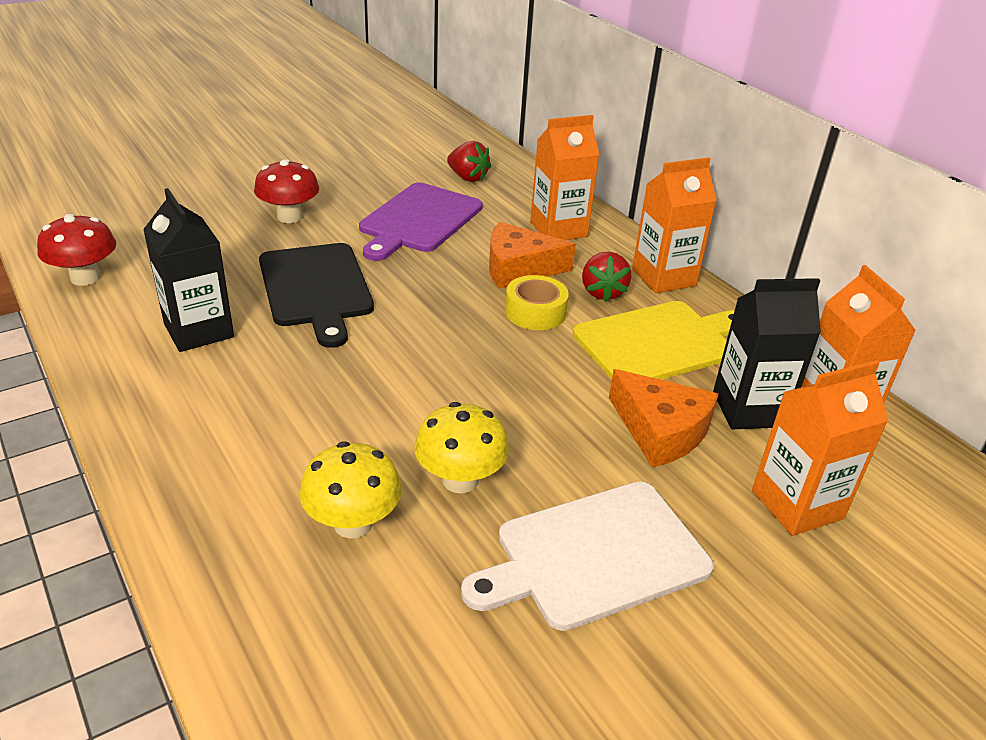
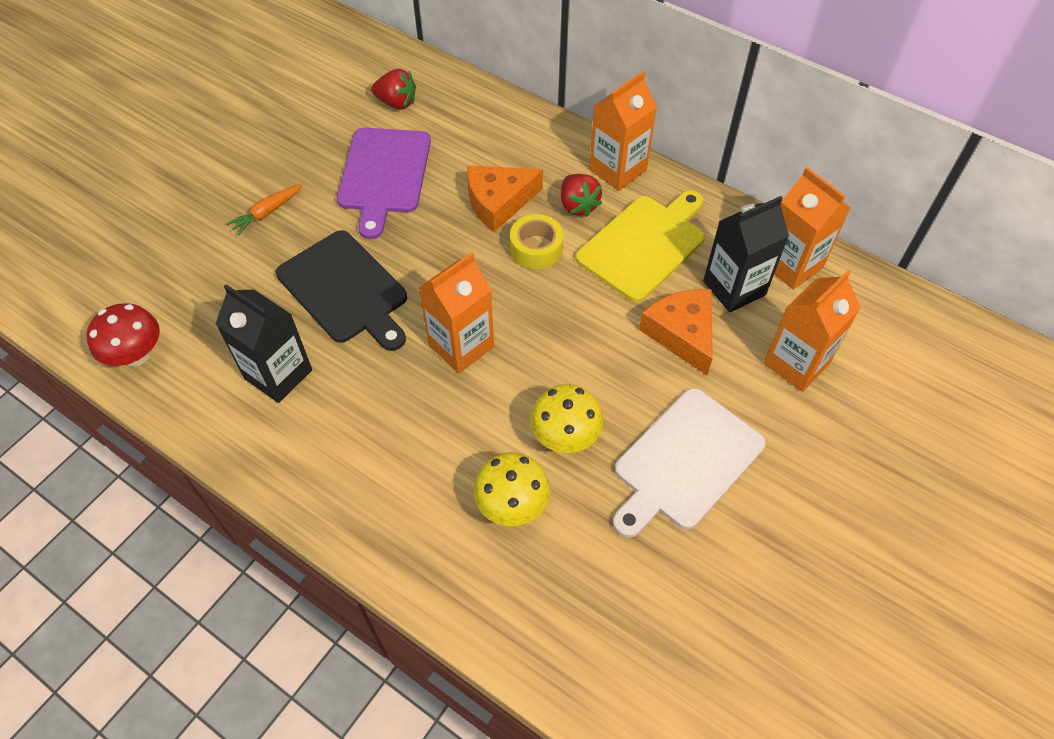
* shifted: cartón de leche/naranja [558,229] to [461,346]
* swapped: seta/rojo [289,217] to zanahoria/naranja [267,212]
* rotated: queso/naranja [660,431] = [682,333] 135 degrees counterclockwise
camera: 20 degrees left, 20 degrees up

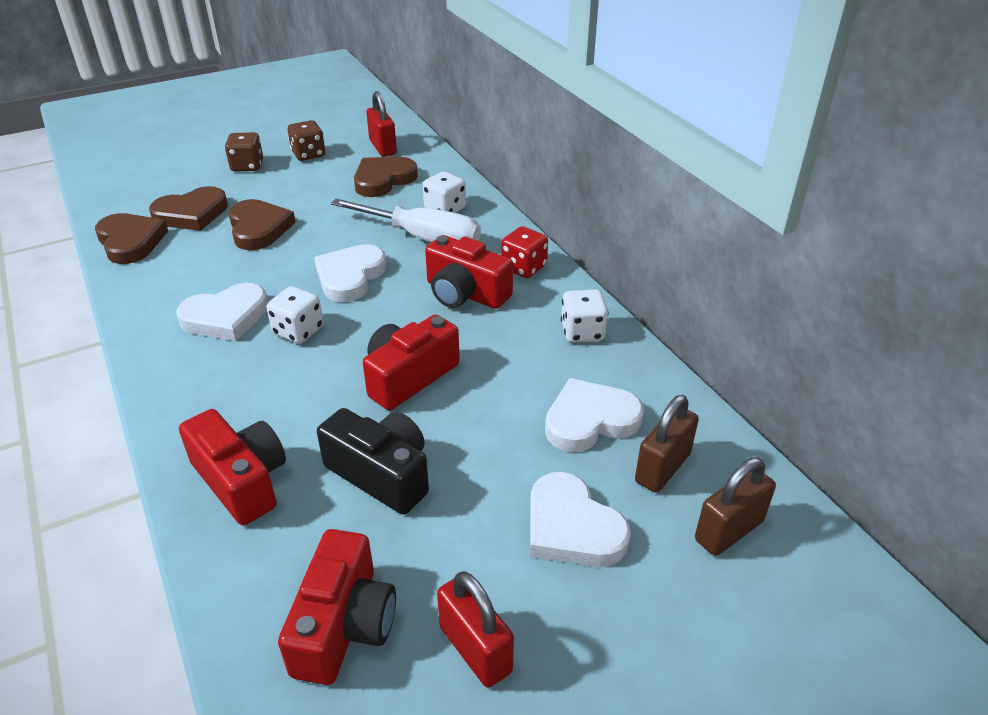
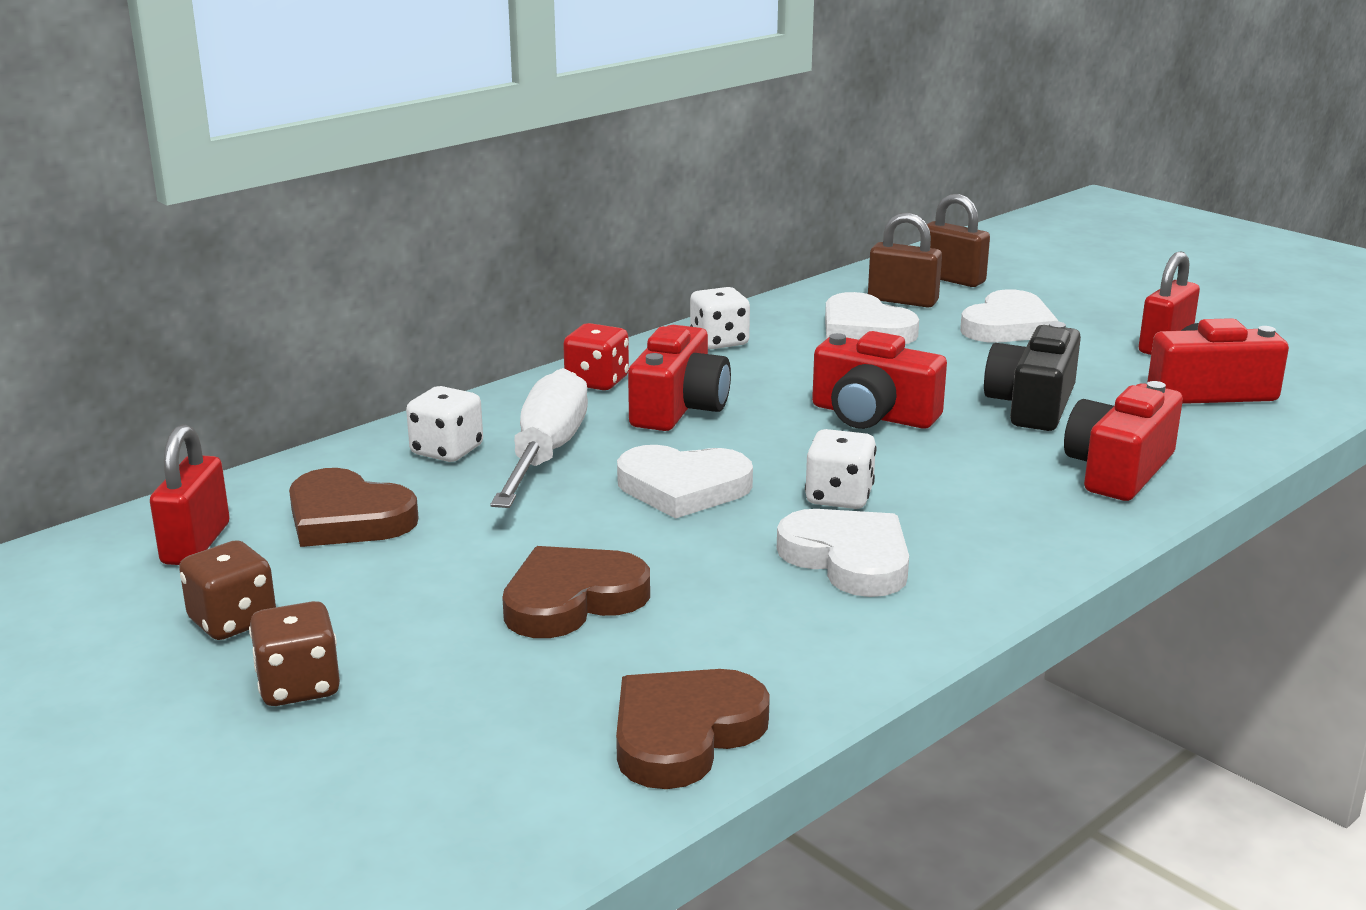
* rotated: candado/rojo [383,147] = [196,544] 45 degrees counterclockwise
* gone: corazón/marrón [191,214]
camera: 105 degrees left, 15 degrees down

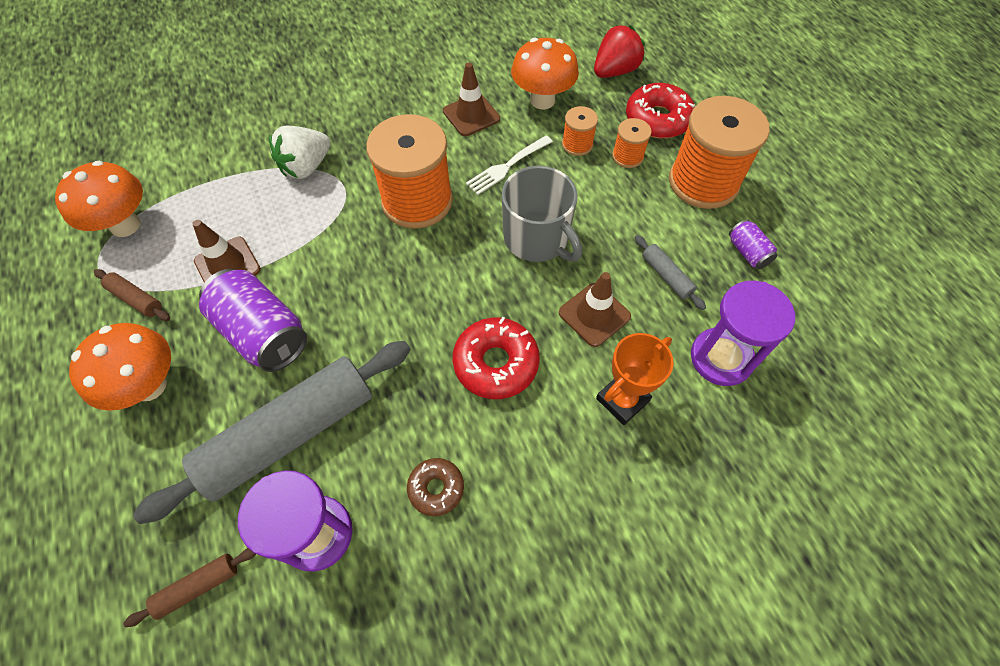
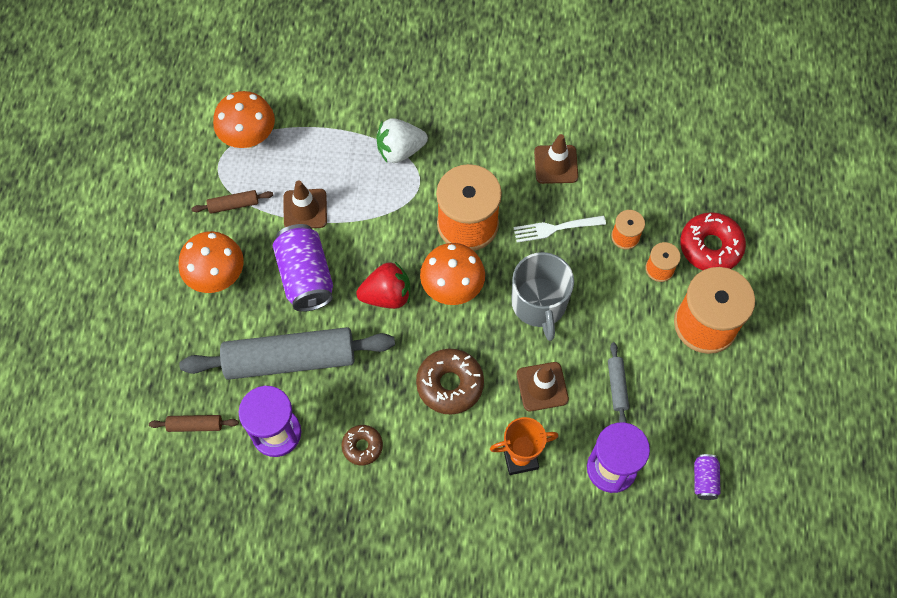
* shifted: fresa/rojo [614,71] to [387,295]
* shifted: seta/naranja [542,100] to [452,288]
* shifted: lata/morado [747,252] to [704,480]
* rotated: rodillo/marrón [136,299] = [233,205] 75 degrees counterclockwise
* repainted: rosquilla/rojo [496,363] to rosquilla/marrón [450,384]
camera: 30 degrees right, 5 degrees up

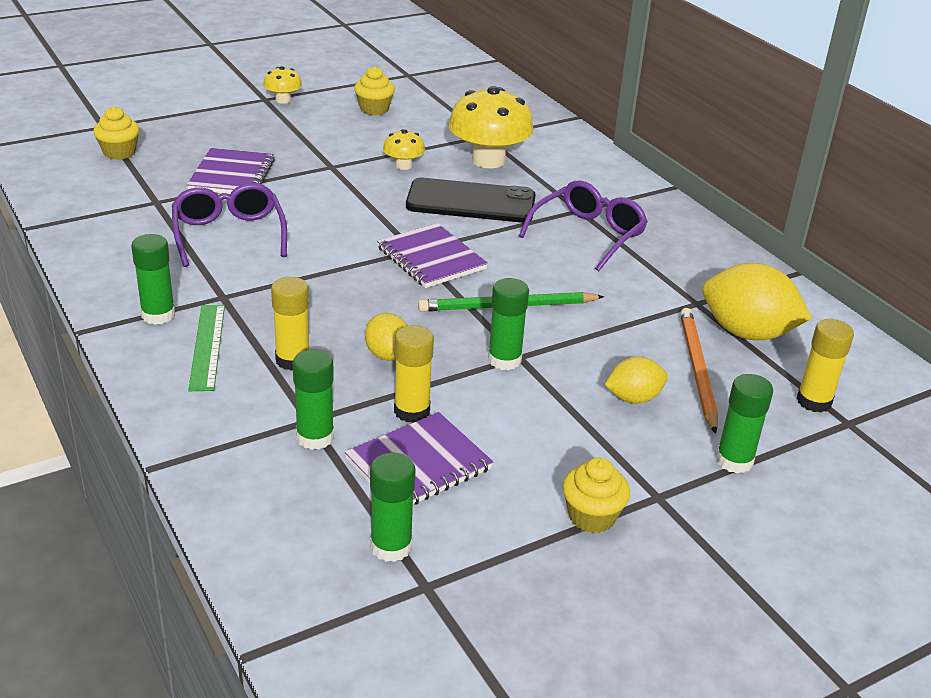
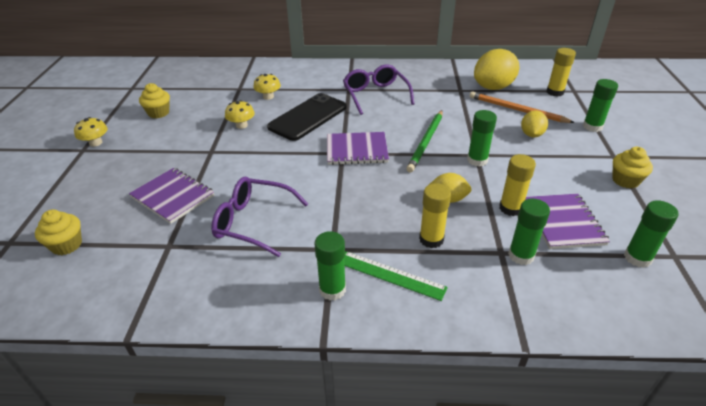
* scaled: seta/amarillo [488,160] = [268,97] x0.49
camera: 55 degrees left, 5 degrees up

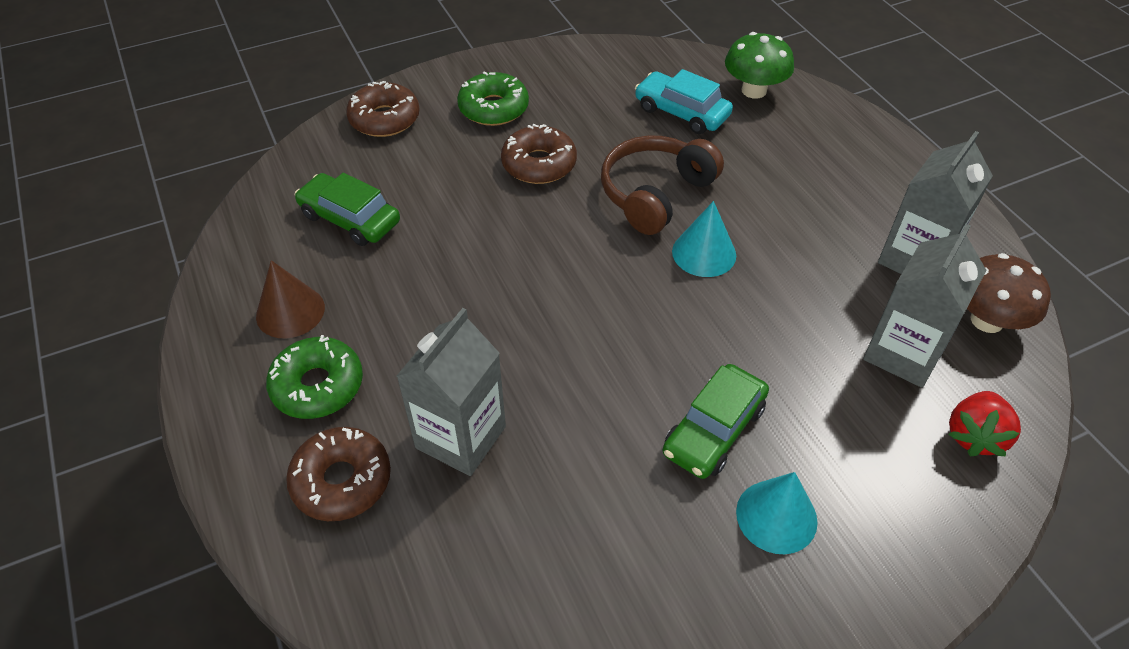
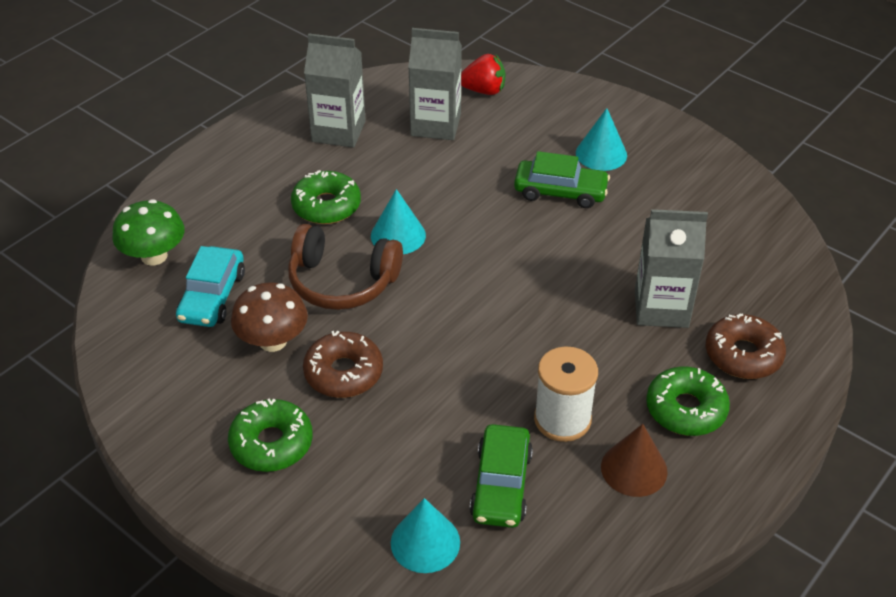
* gone: rosquilla/marrón [384,119]
* shifted: seta/marrón [986,320] to [273,341]
* new: rosquilla/verde [326,206]
* new: carrete/blanco [562,419]
* new: cono/turquesa [425,542]
camera: 115 degrees left, 5 degrees down

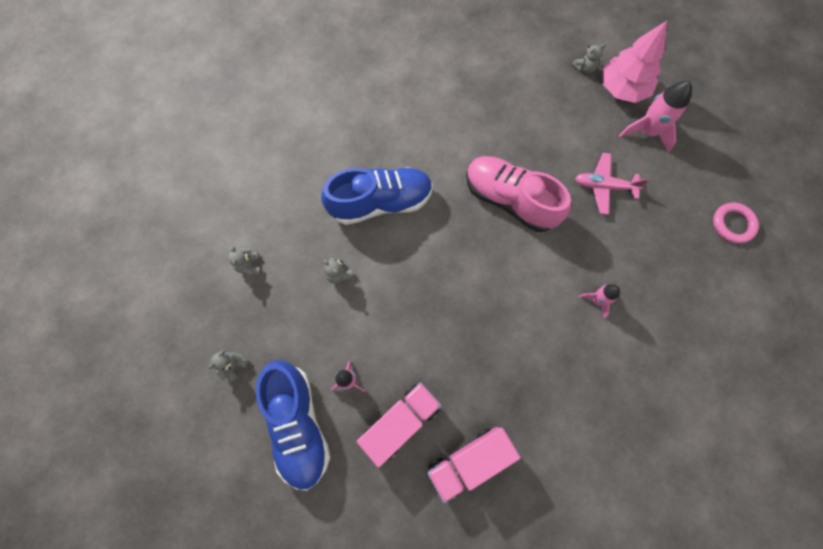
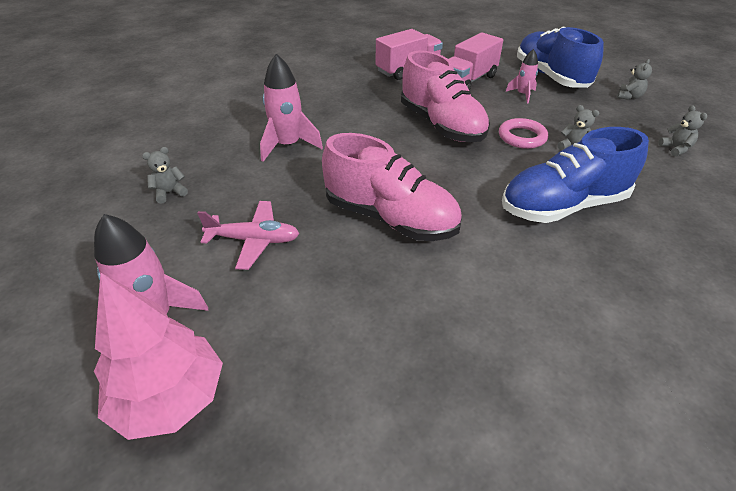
* shifted: osito/gris [584,68] to [170,193]
* shifted: anillo/rosa [732,224] to [522,137]
* scaled: cohete/rosa [597,300] = [288,145] x1.73
* new: zapato/rosa [441,125]
camera: 175 degrees right, 30 degrees down

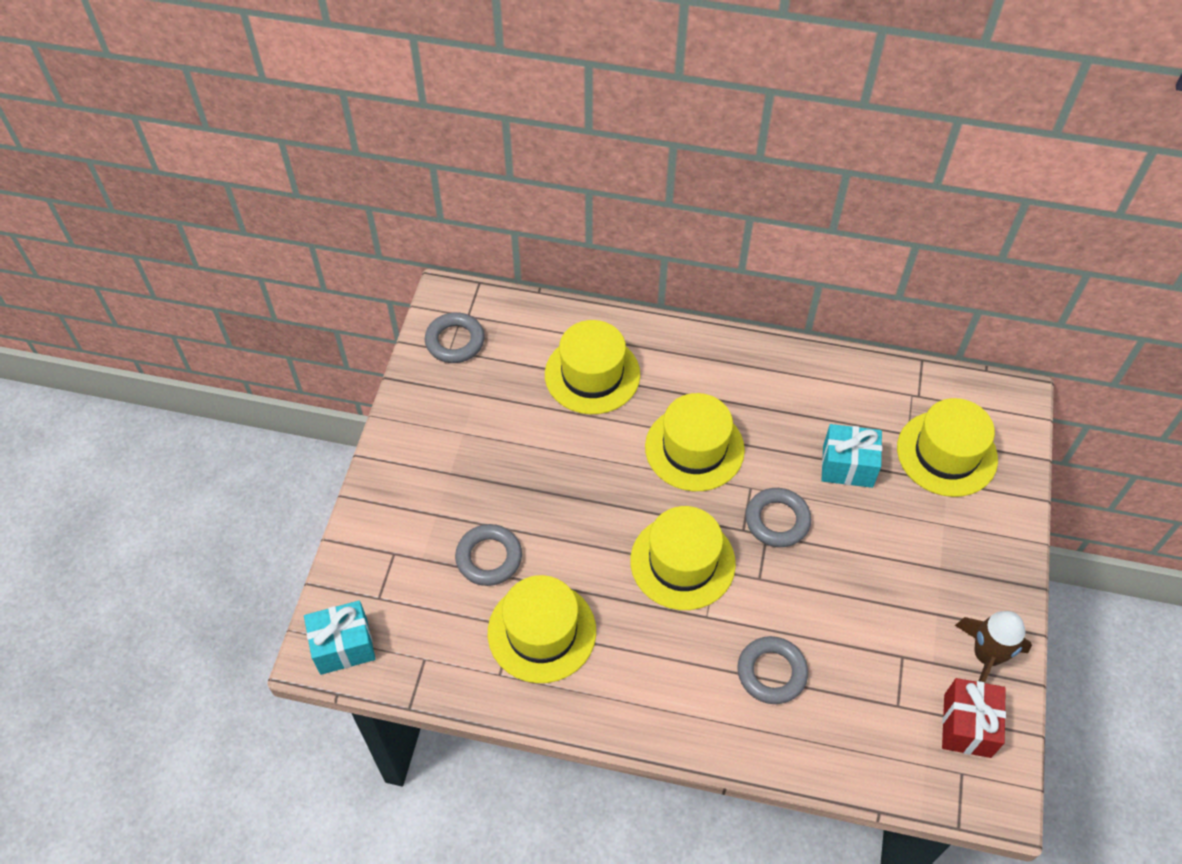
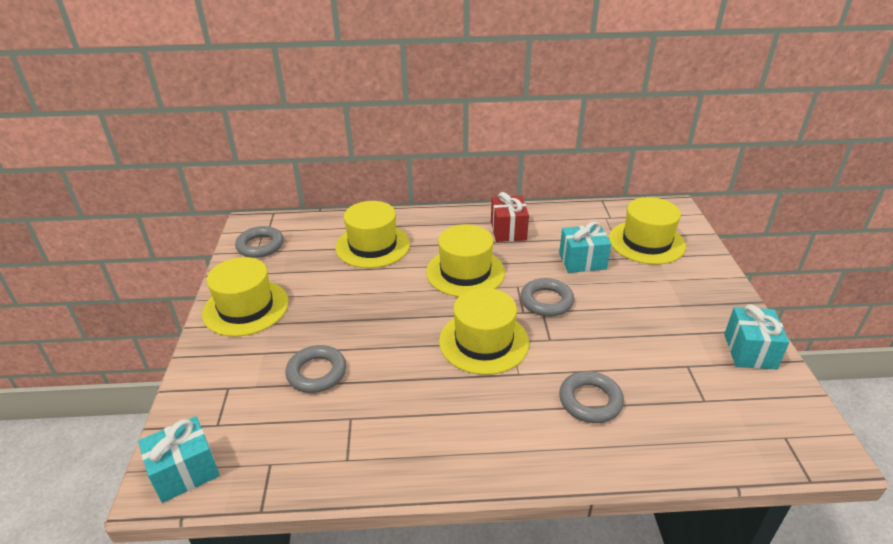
* shifted: sombrero/amarillo [541,631] to [246,307]
* swapped: cohete/marrón [986,656] to regalo/turquesa [749,351]
* shifted: regalo/rojo [967,725] to [508,230]
camera: 15 degrees left, 20 degrees down

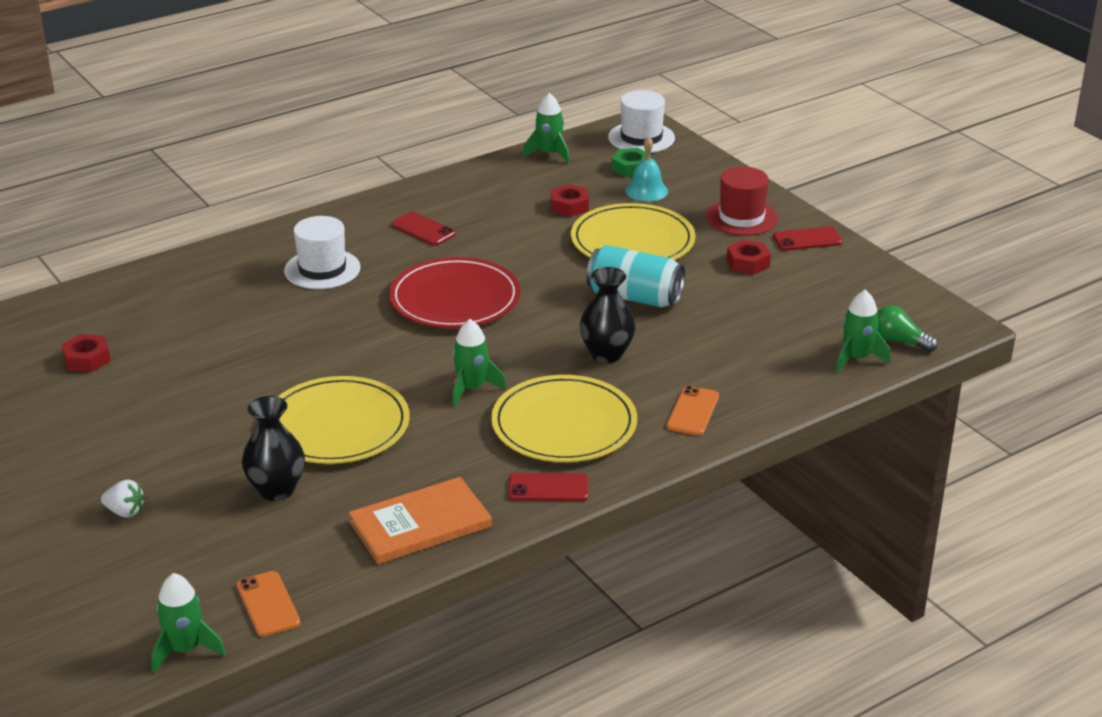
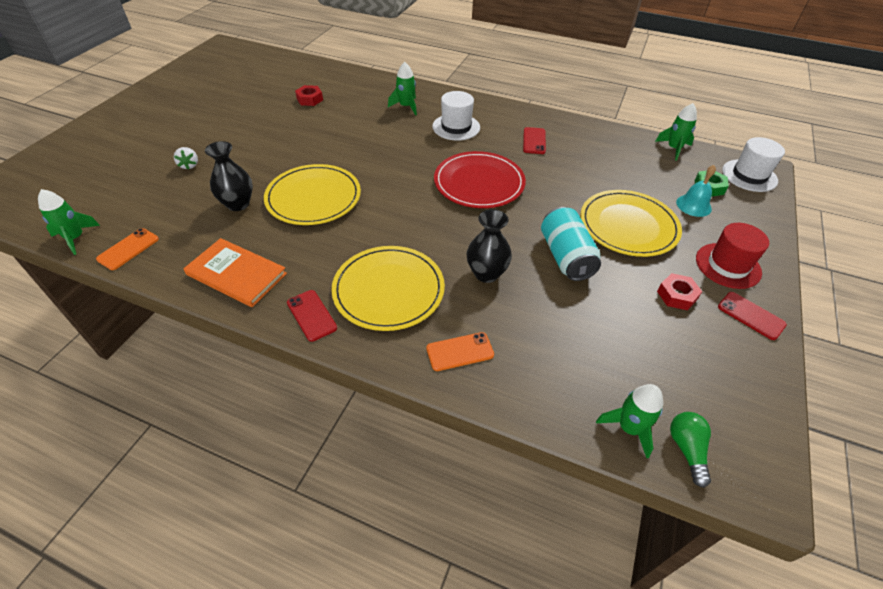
* gone: tuerca/rojo [569,206]
* shifted: cohete/verde [472,388] to [406,106]
camera: 55 degrees right, 15 degrees up

